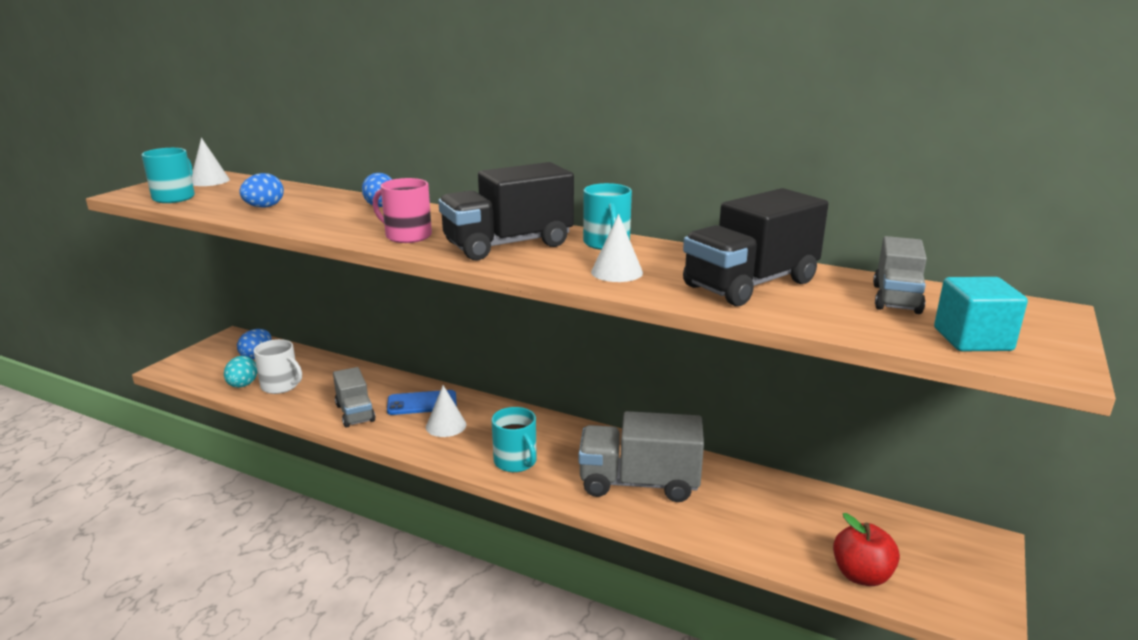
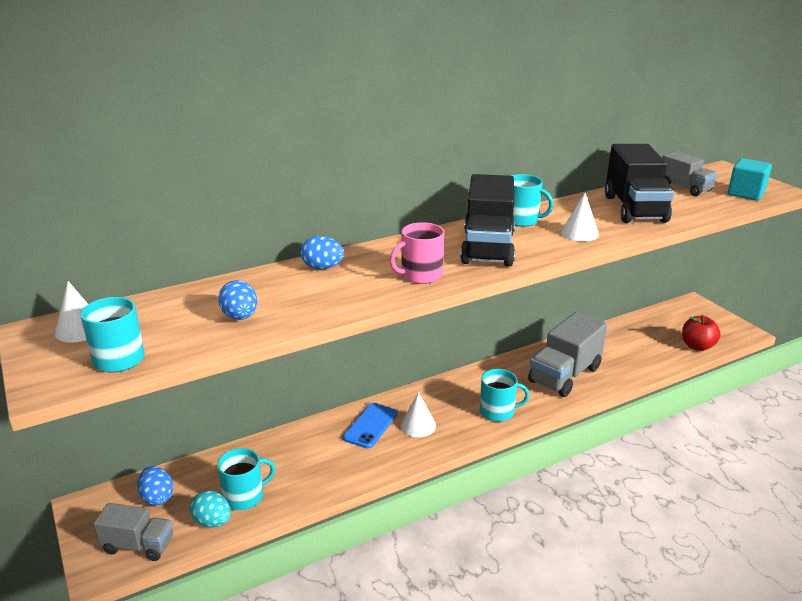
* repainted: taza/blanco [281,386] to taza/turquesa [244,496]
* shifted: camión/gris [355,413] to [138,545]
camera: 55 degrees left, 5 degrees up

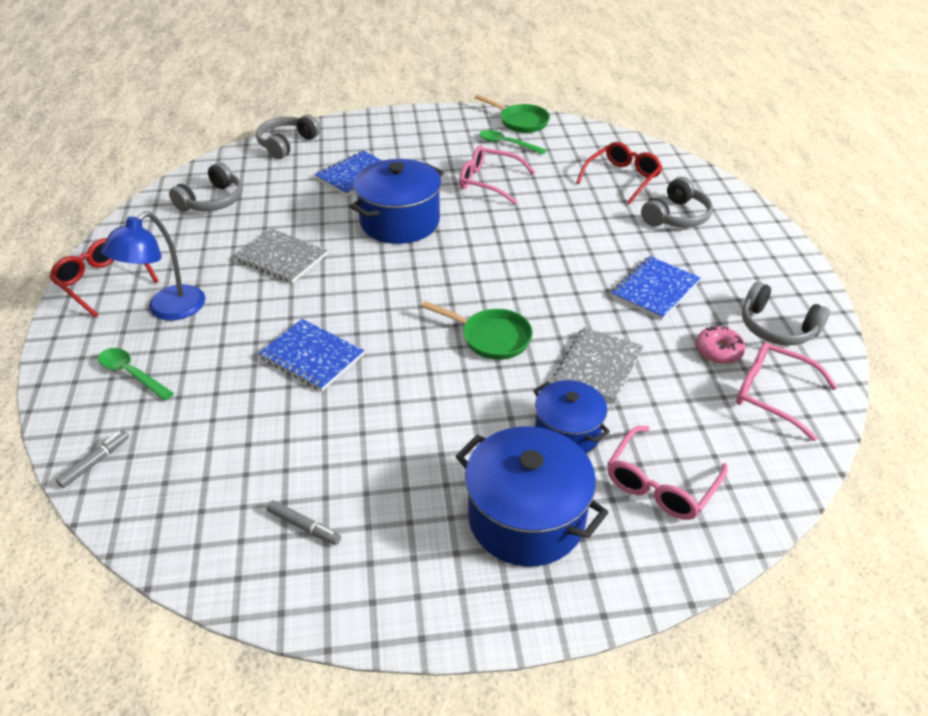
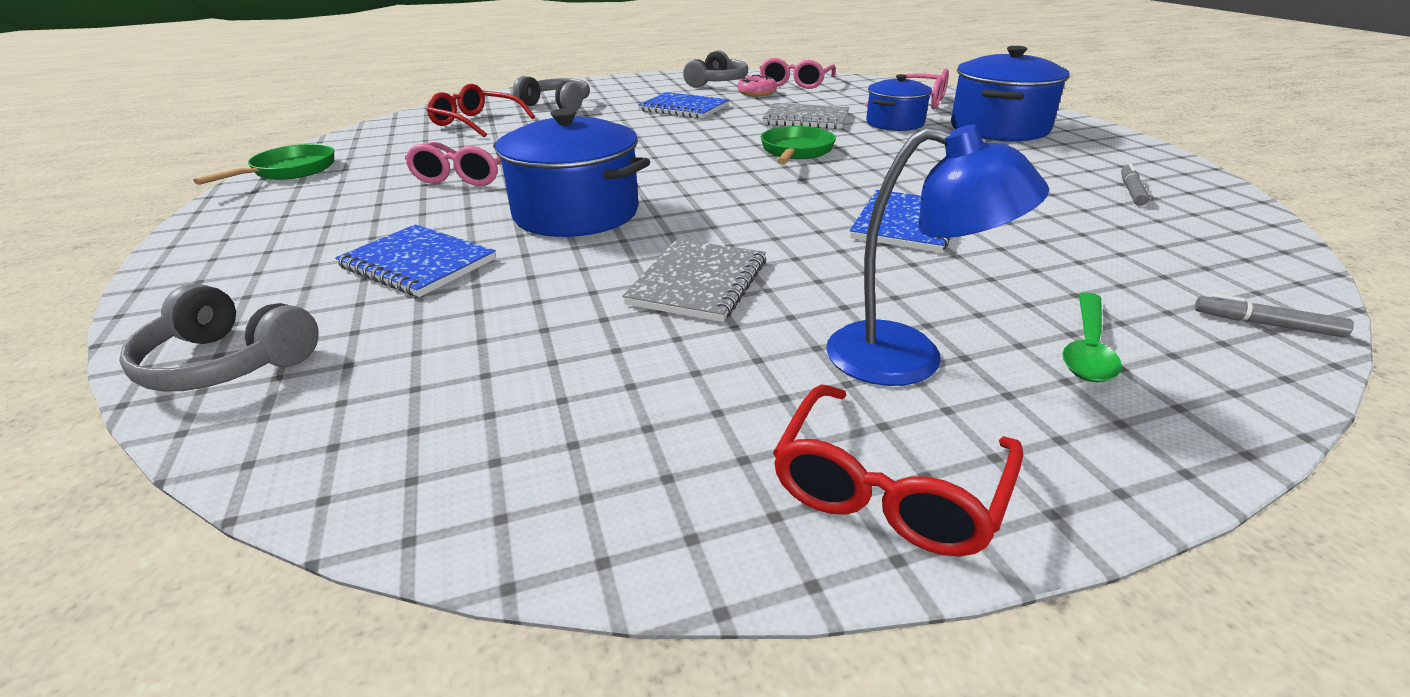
* gone: cuchara/verde [507,144]
* gone: auriculares/gris [212,201]
camera: 100 degrees left, 10 degrees down

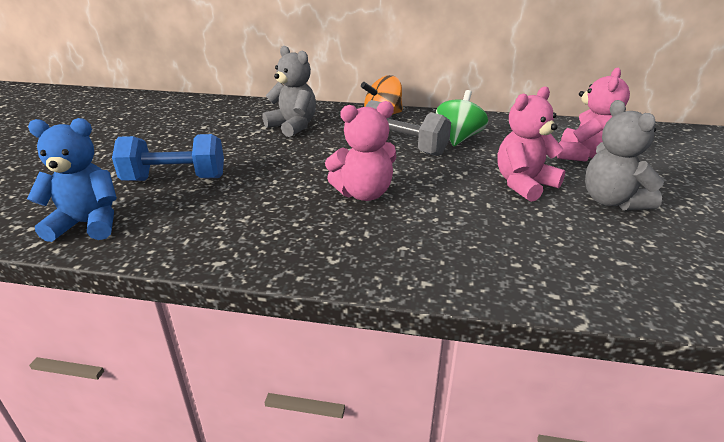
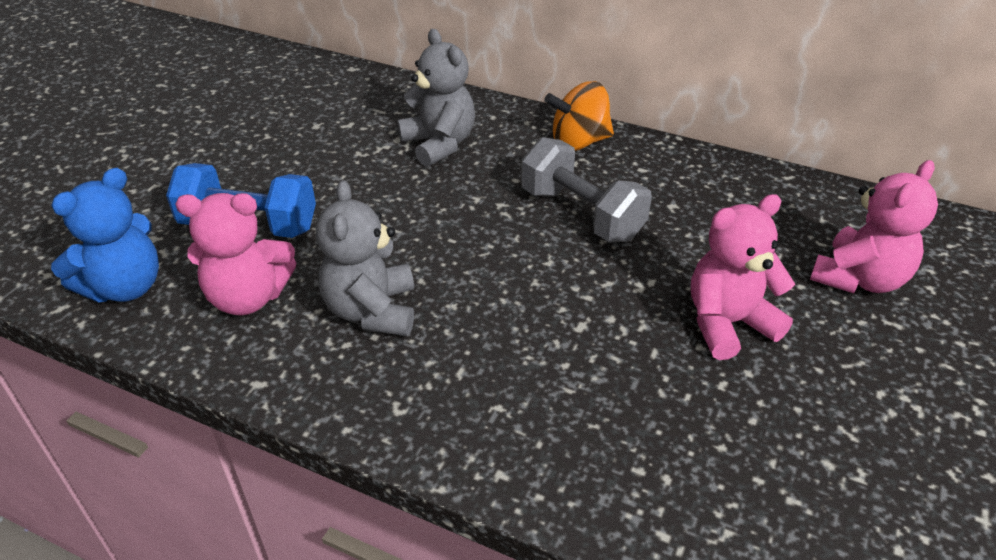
* gone: peonza/verde [459,138]
* shifted: osito/gris [612,201] to [372,311]
* shifted: osito/rosa [364,193] to [248,297]
* rotated: osito/azul [88,224] = [125,287] 120 degrees clockwise
camera: 15 degrees right, 10 degrees up

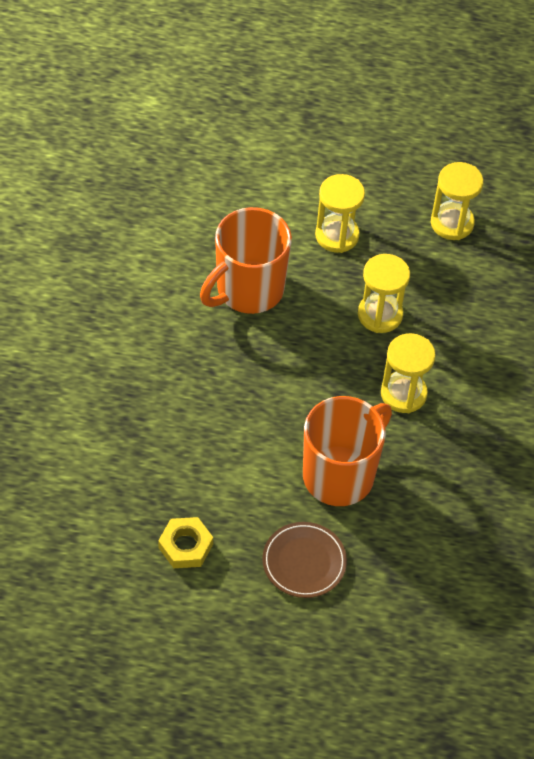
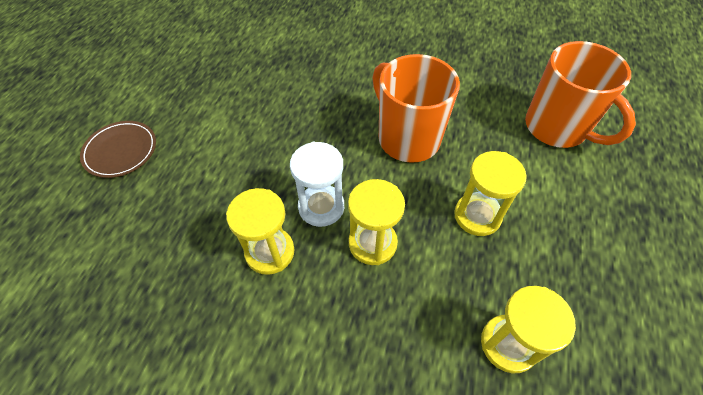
* shifted: taza/naranja [340,475] to [557,128]
* gone: tuerca/amarillo [185,546]
* new: reloj de arena/blanco [321,207]
camera: 100 degrees right, 0 degrees up

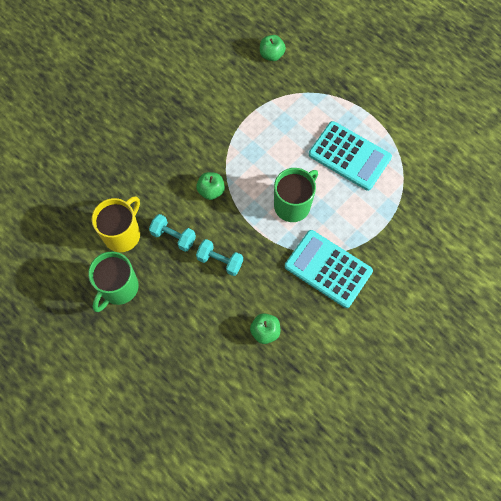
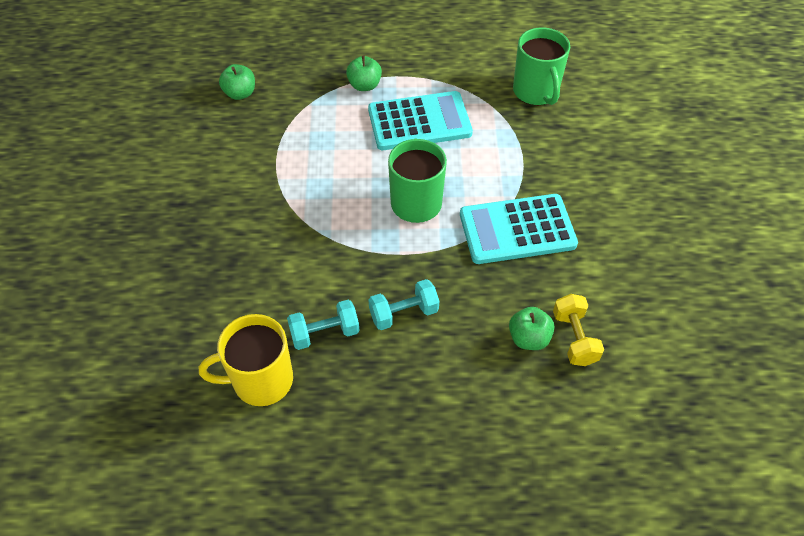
* shifted: manzana/verde [211,191] to [364,85]
* rotated: taza/amarillo [123,234] = [261,380] 90 degrees counterclockwise
* shifted: taza/verde [118,288] to [536,92]
* new: mancuerna/amarillo [574,338]
camera: 45 degrees left, 15 degrees down

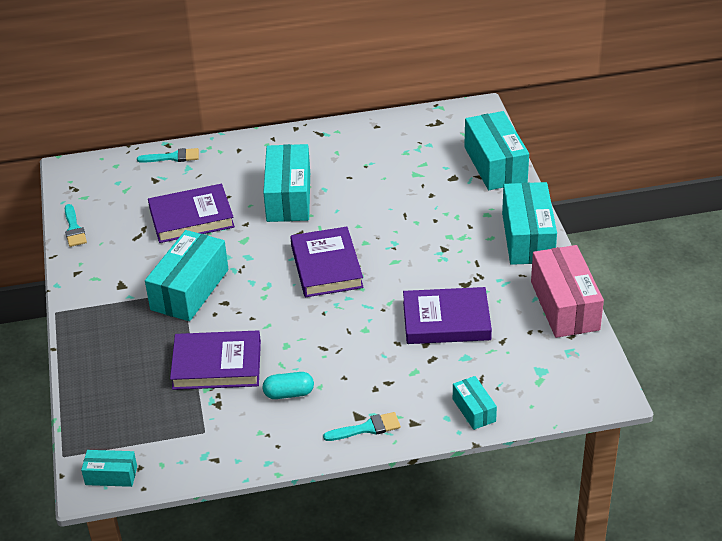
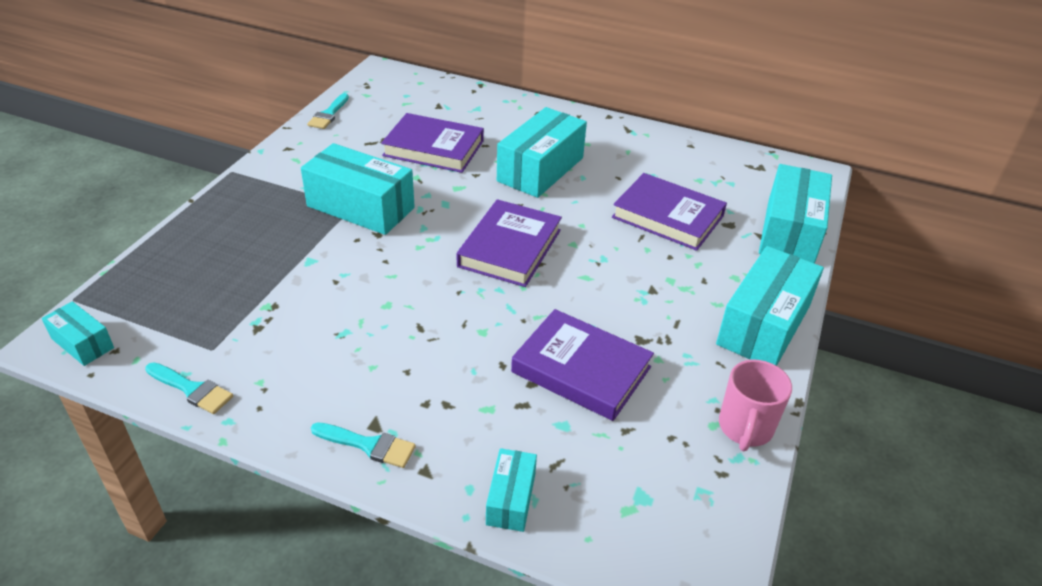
* shifted: pincel/turquesa [173,157] to [192,389]
* rotated: caja/turquesa [190,290] = [360,207] 60 degrees clockwise
* swapped: caja/rosa [564,305] to taza/rosa [745,429]
* shifted: libro/morado [217,365] to [667,217]
* gone: cápsula/turquesa [289,394]
camera: 30 degrees right, 0 degrees up

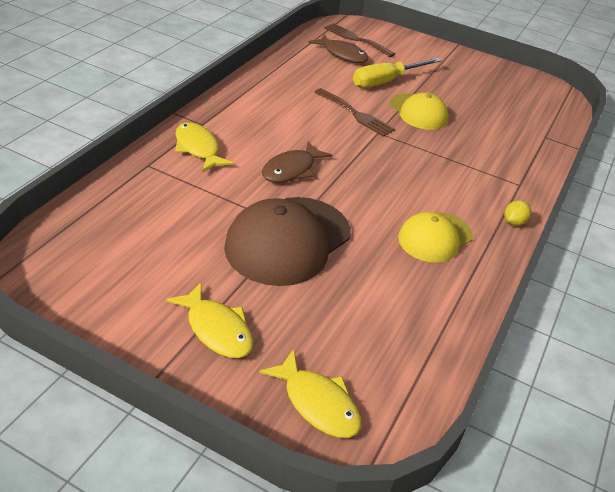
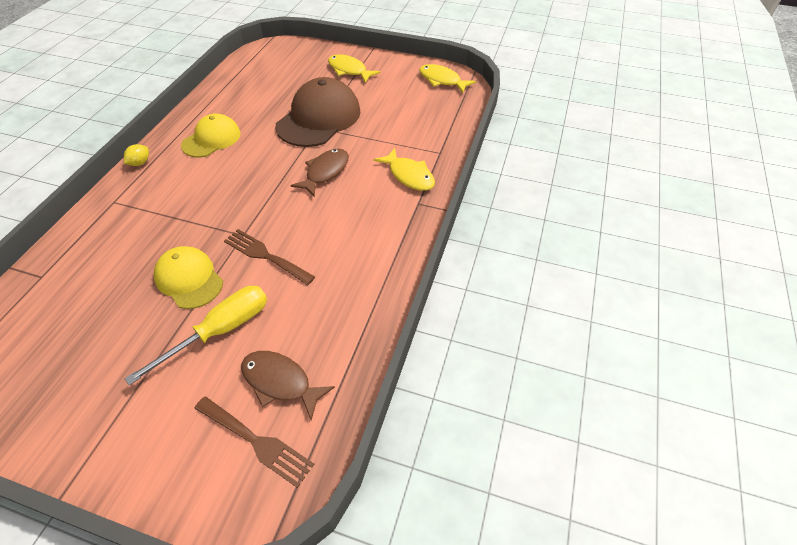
* shifted: pez/amarillo [317,403] to [442,80]
camera: 175 degrees right, 10 degrees up

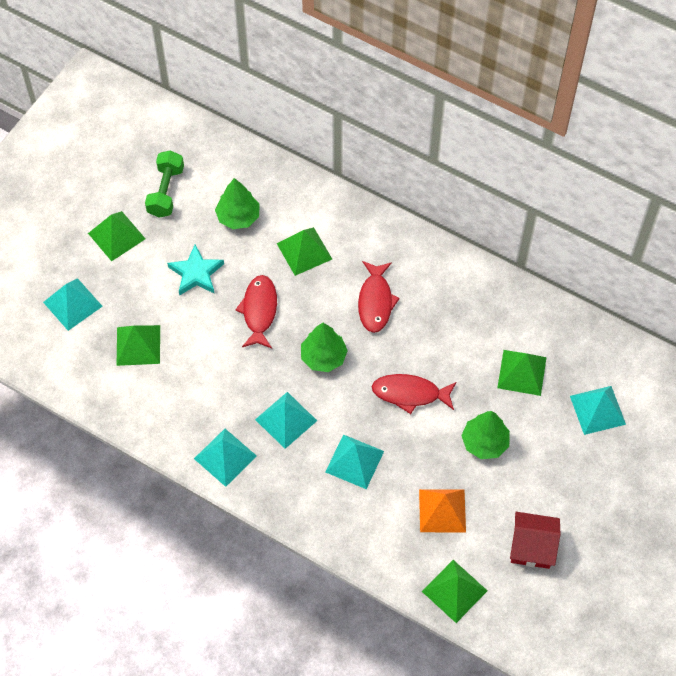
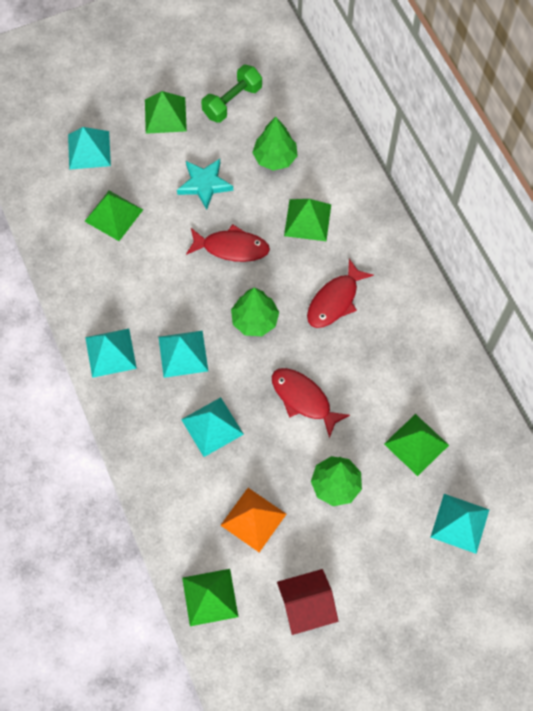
* rotated: pez/rojo [259,311] = [231,247] 60 degrees clockwise
* rotated: casa/rojo [532,547] = [306,606] 60 degrees counterclockwise
camera: 35 degrees right, 5 degrees up

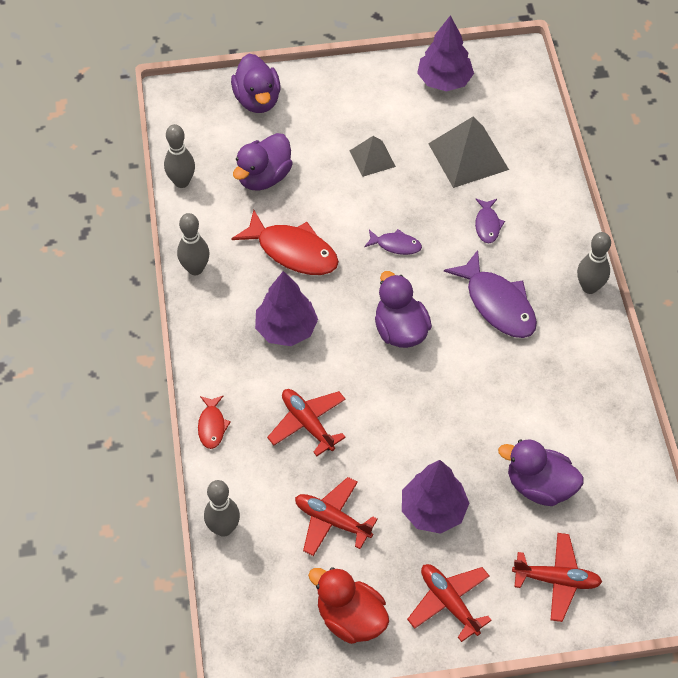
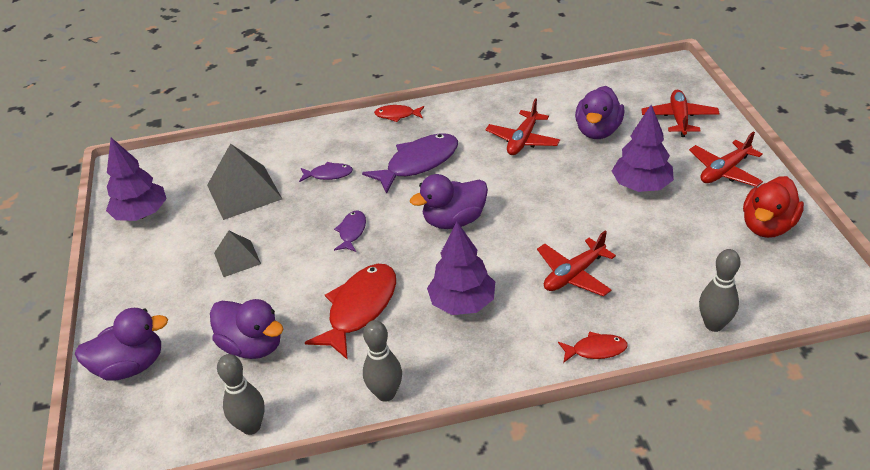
* swapped: bolo/gris [589,287] to pez/rojo [397,115]
* shifted: avión/rojo [332,520] to [523,140]
camera: 90 degrees left, 15 degrees down

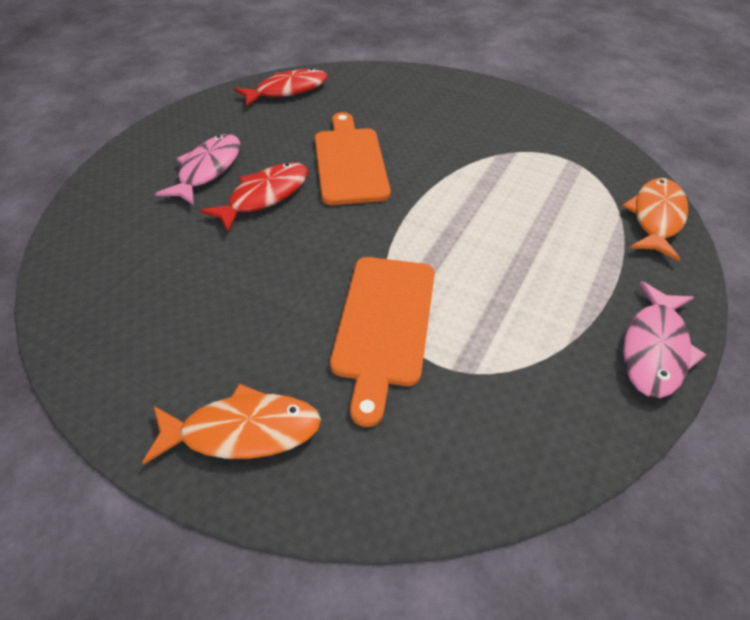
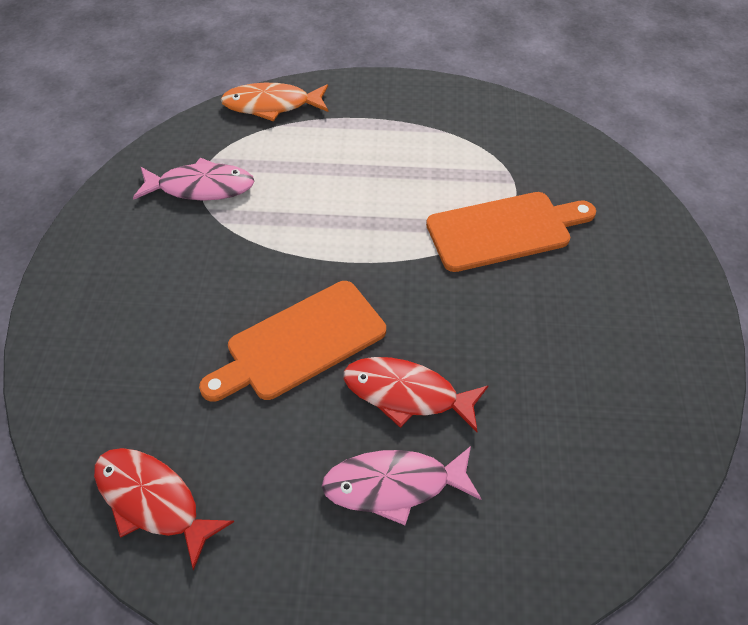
* shifted: pez/rosa [654,349] to [201,187]
* gone: pez/naranja [243,431]
camera: 115 degrees left, 5 degrees up

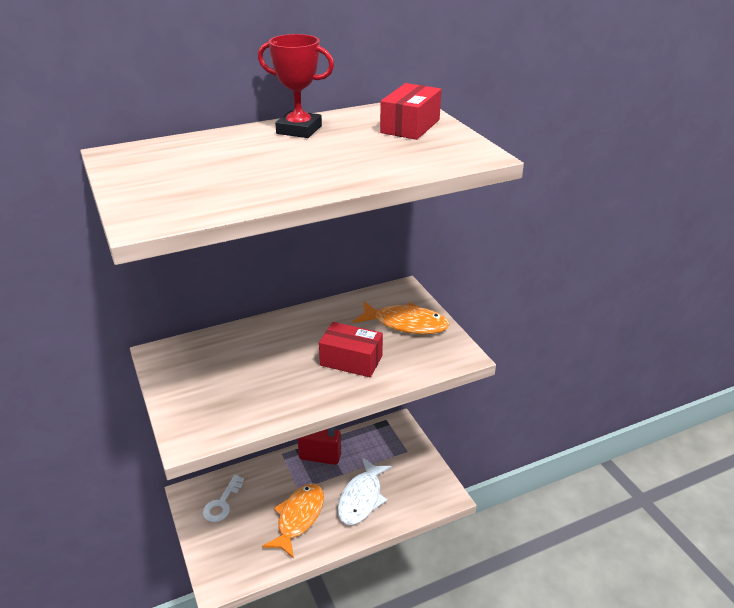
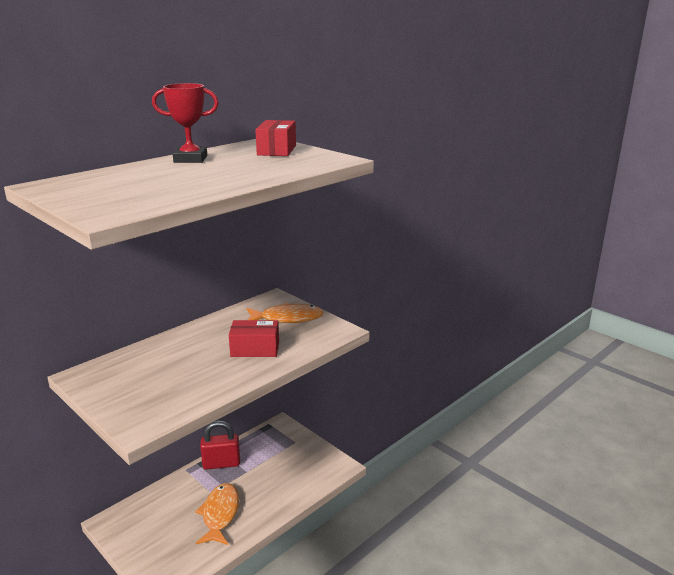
* gone: pez/blanco [361,498]
* gone: llave/blanco [222,503]
camera: 20 degrees left, 10 degrees down

